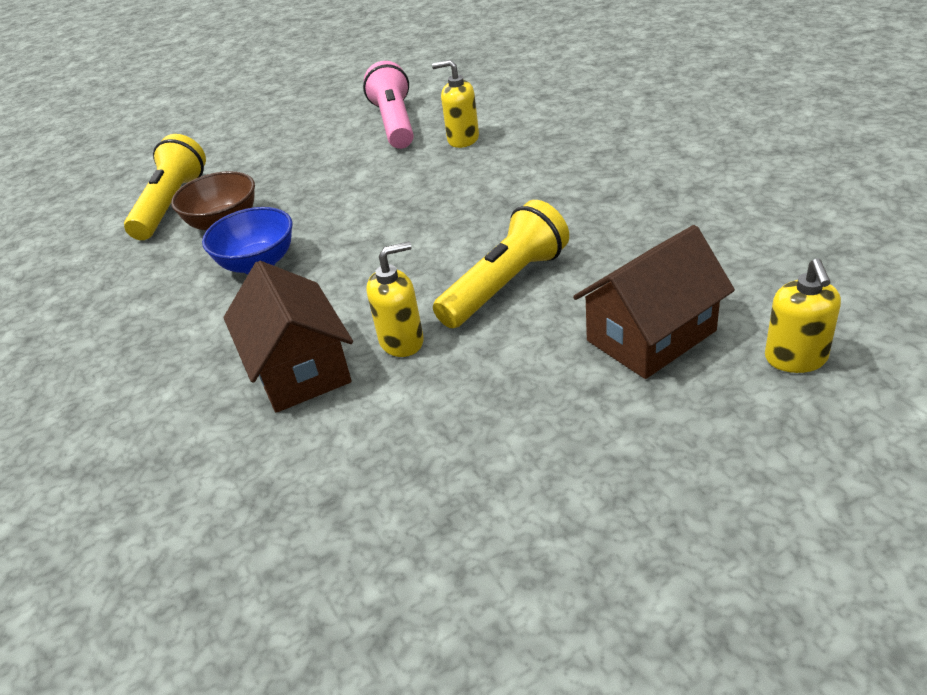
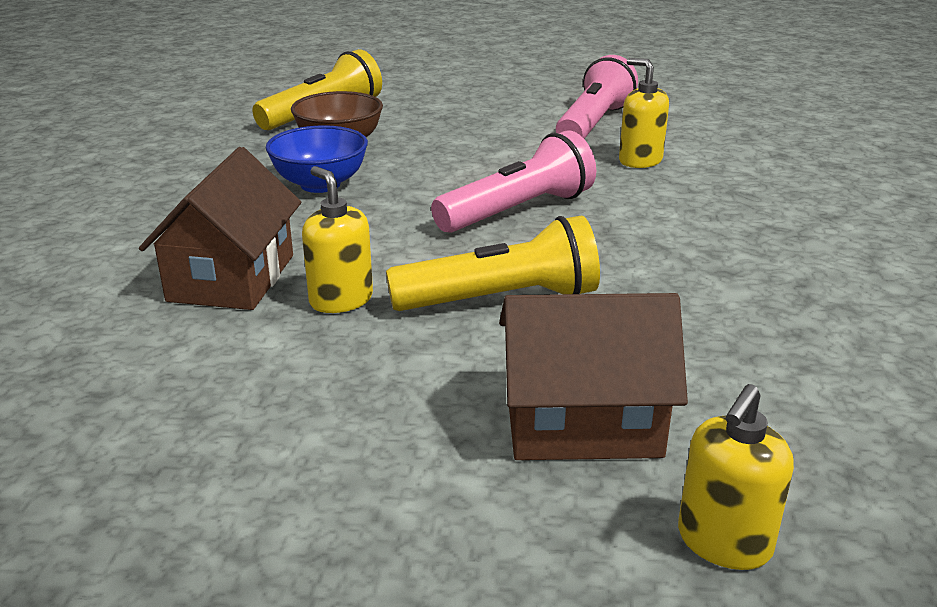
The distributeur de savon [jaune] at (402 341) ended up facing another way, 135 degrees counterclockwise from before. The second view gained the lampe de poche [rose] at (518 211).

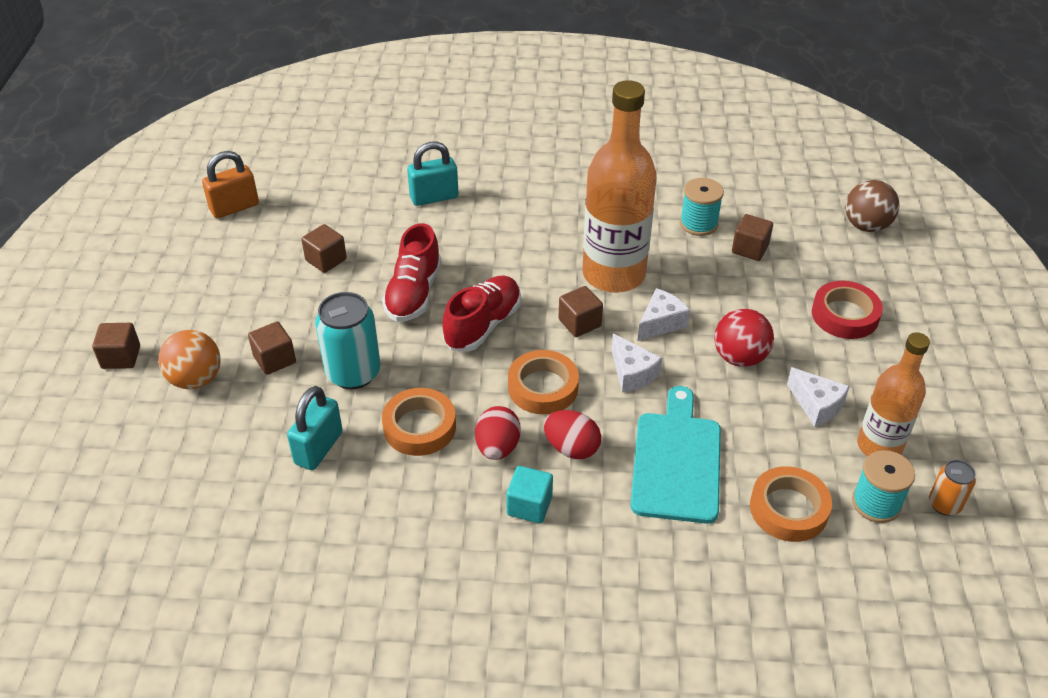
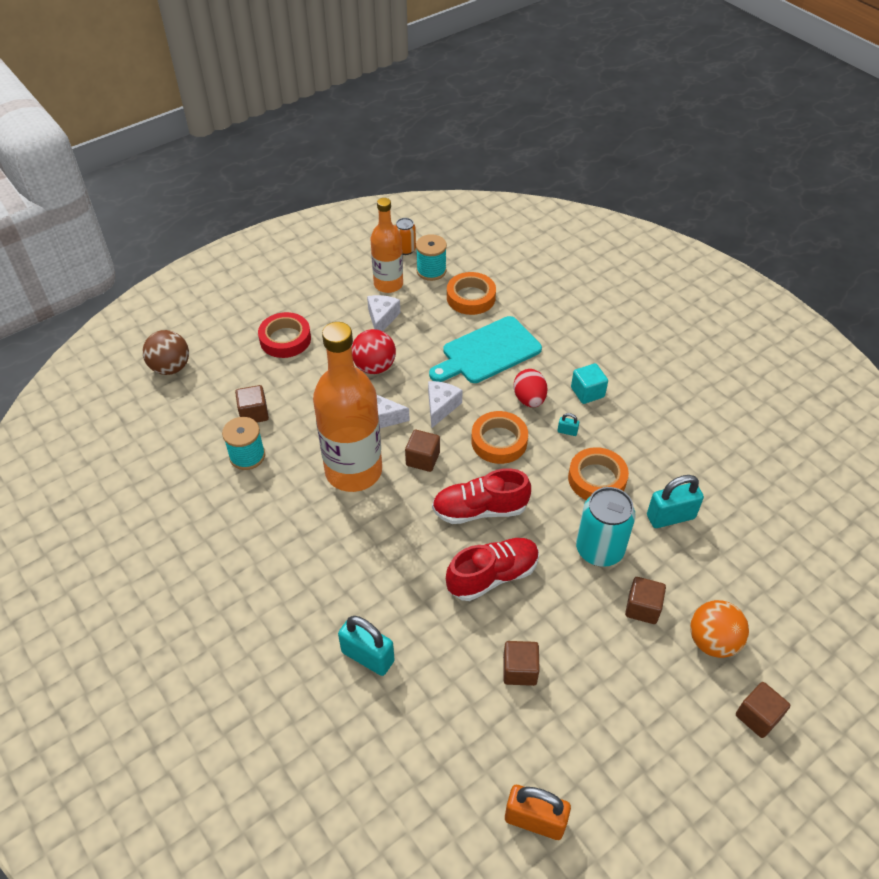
Where the œuf [rouge] stood at (497 447), the cadenas [turquoise] came to stand at (567 431).

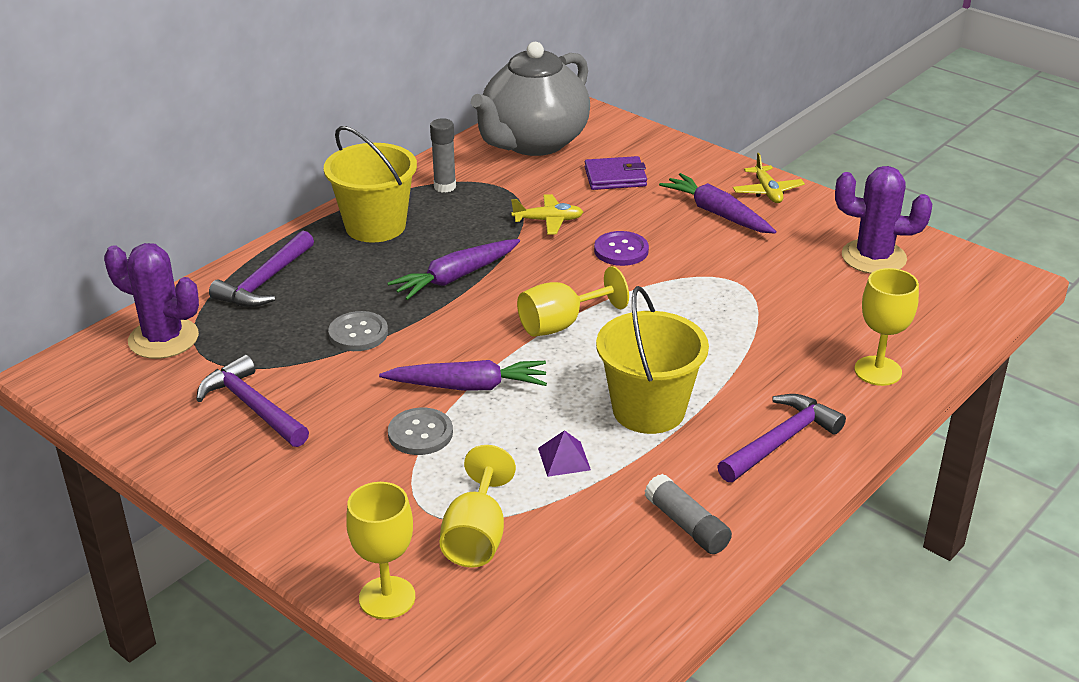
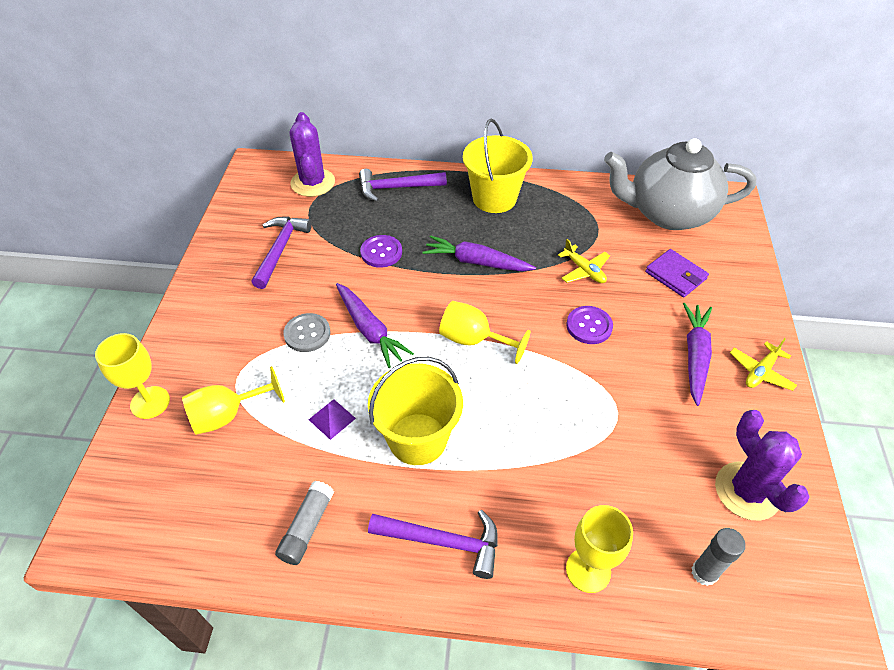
The bâton de colle [gris] ended up elsewhere, having gone from (445 187) to (704 573). What was the bouton [gris] at (358 333) turned into the bouton [violet] at (381 252).

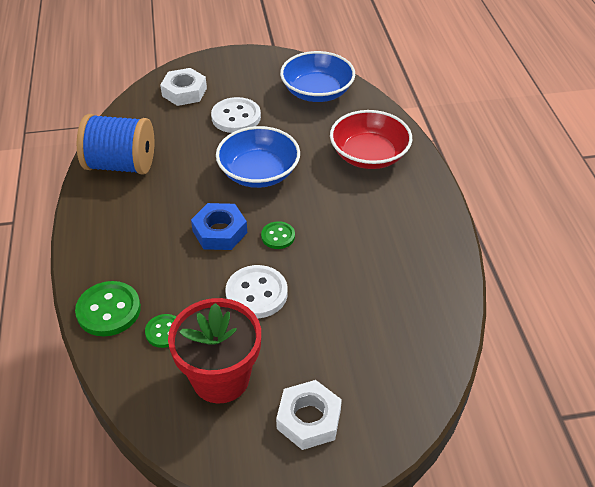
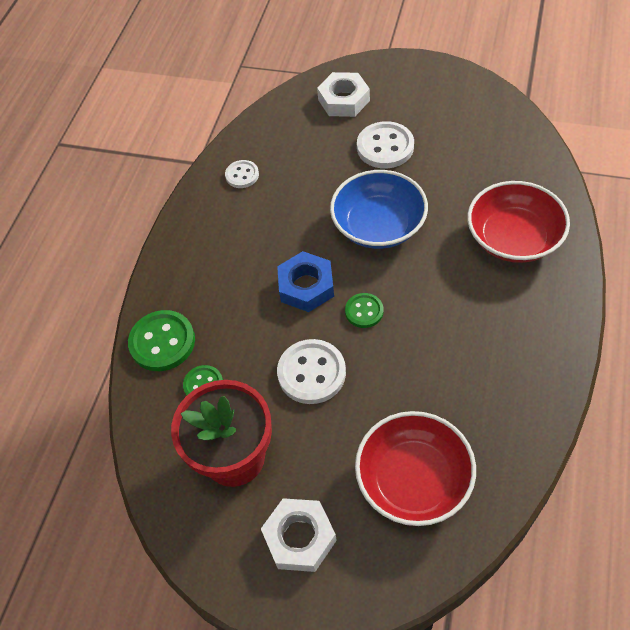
The second view lost the bol [bleu] at (317 92). Where the bobine [bleu] stood at (121 165), the bouton [blanc] came to stand at (242 175). The second view gained the bol [rouge] at (413 479).

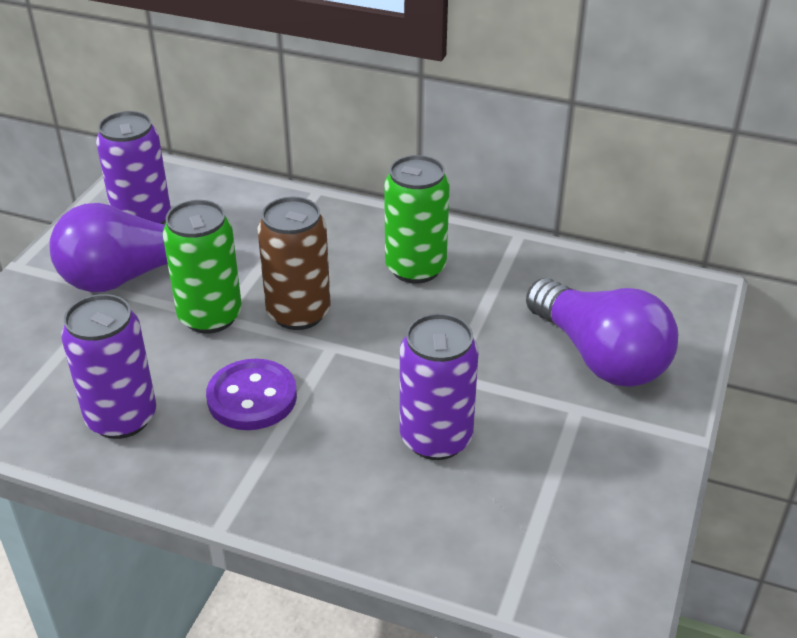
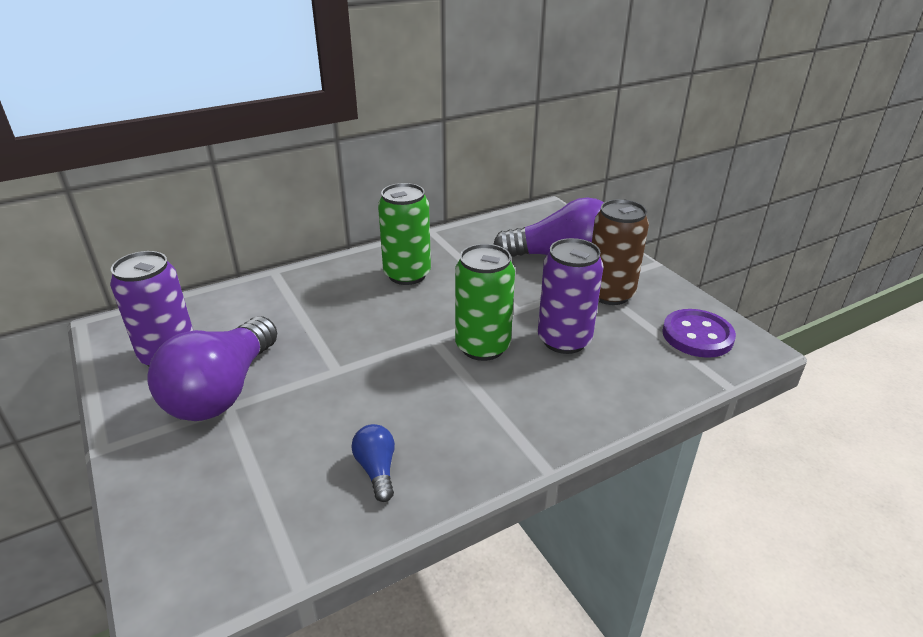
The canette [marron] ended up elsewhere, having gone from (298 313) to (610 294). The canette [vert] ended up elsewhere, having gone from (210 316) to (482 347). Where the canette [violet] stood at (121 418), the ampoule [bleu] came to stand at (377 470). The bouton [violet] ended up elsewhere, having gone from (252 397) to (697 335).

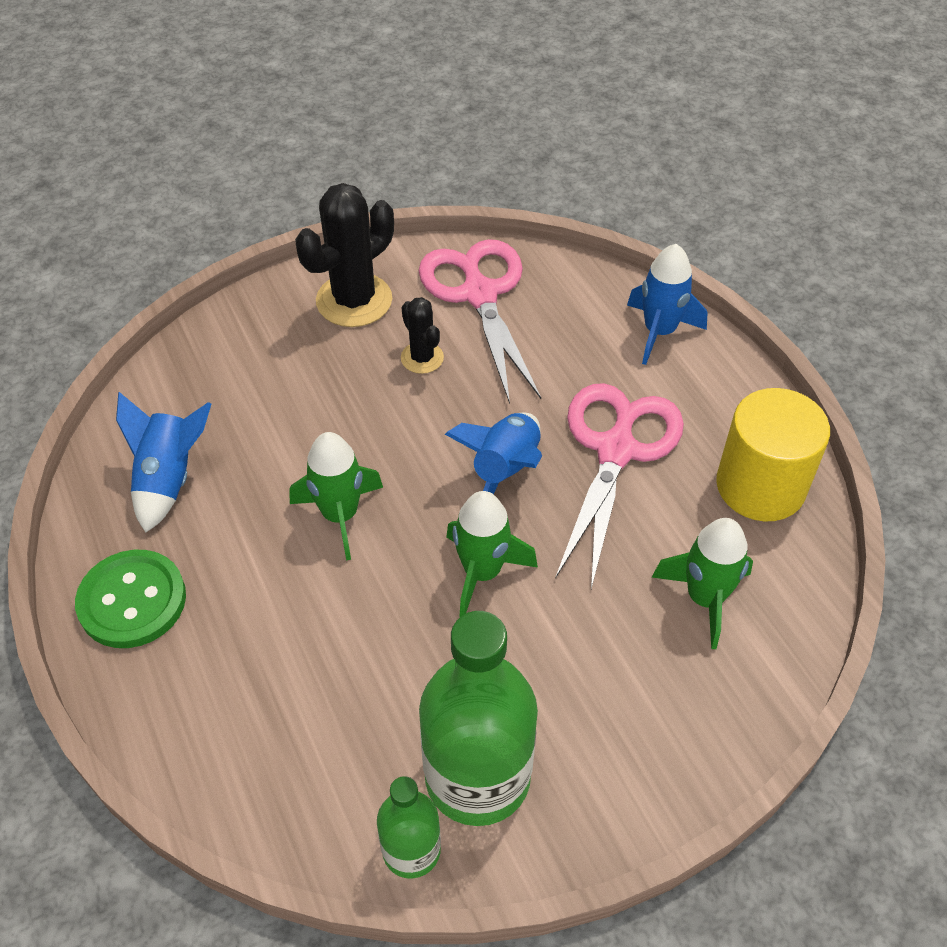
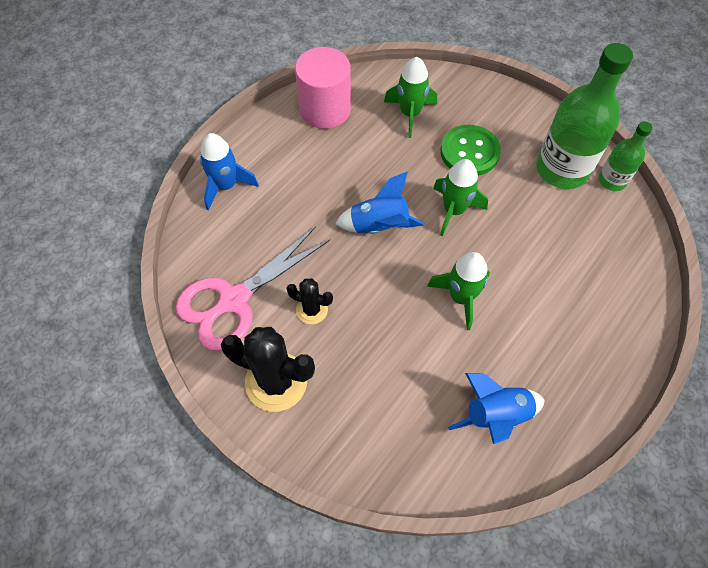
The cactus [noir] at (422 358) ended up facing another way, 75 degrees clockwise from before. The second view lost the ciseaux [rose] at (616 450). What was the cylindre [jaune] at (760 486) turned into the cylindre [rose] at (325 109). The bouton [vert] ended up elsewhere, having gone from (132 601) to (469 152).

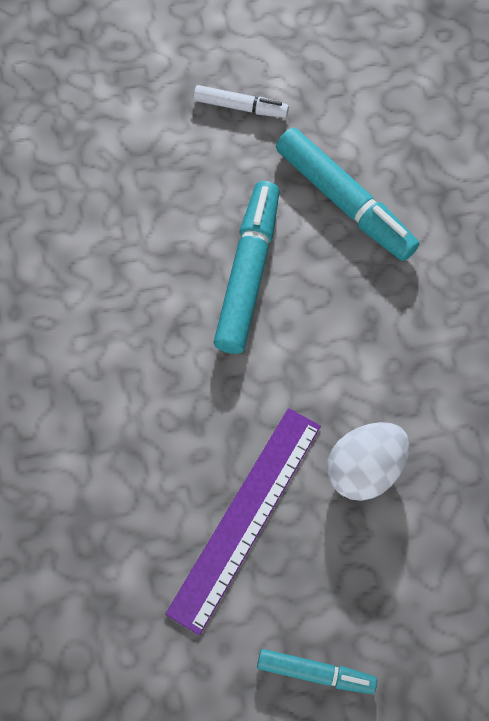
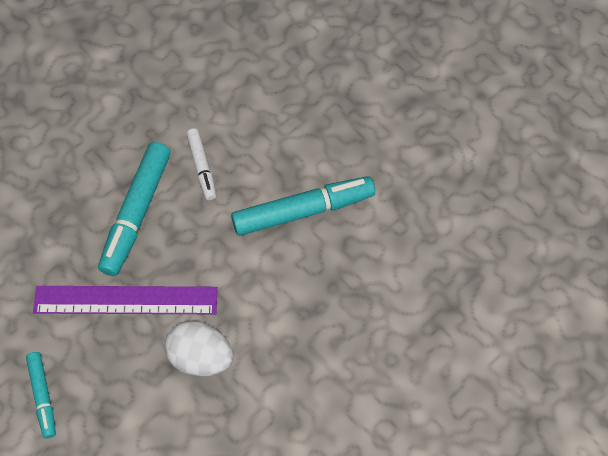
The feutre [blanc] ended up elsewhere, having gone from (240 107) to (202 167). The feutre [turquoise] ended up elsewhere, having gone from (344 202) to (136 213).

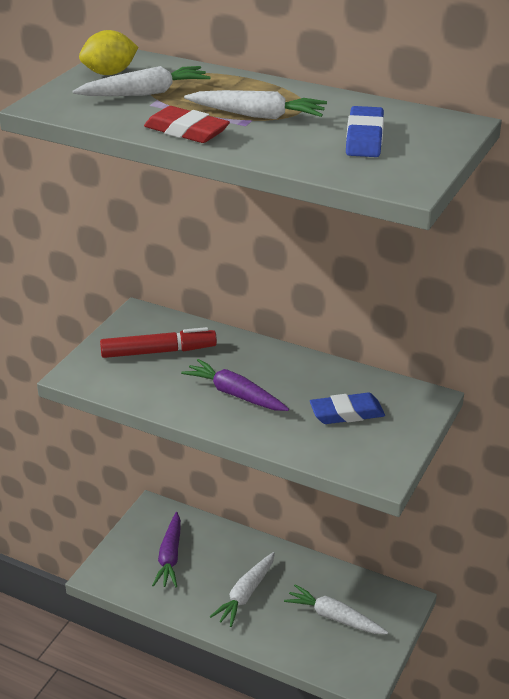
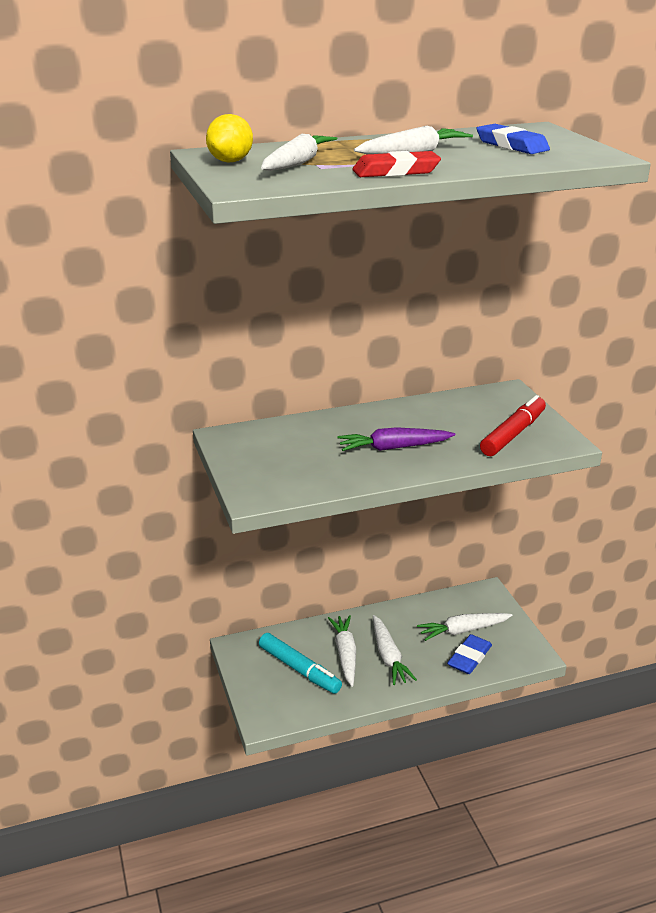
The feutre [rouge] ended up elsewhere, having gone from (158 351) to (513 434). The gomme [bleu] ended up elsewhere, having gone from (346 413) to (469 657). Where the carotte [violet] stood at (170 556), the feutre [turquoise] came to stand at (299 669). The second view gained the carotte [blanc] at (345 654).

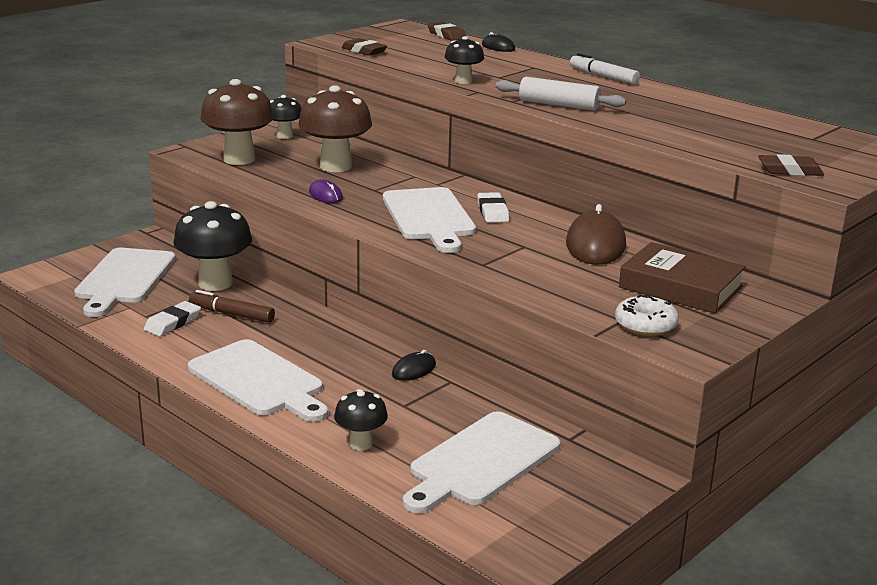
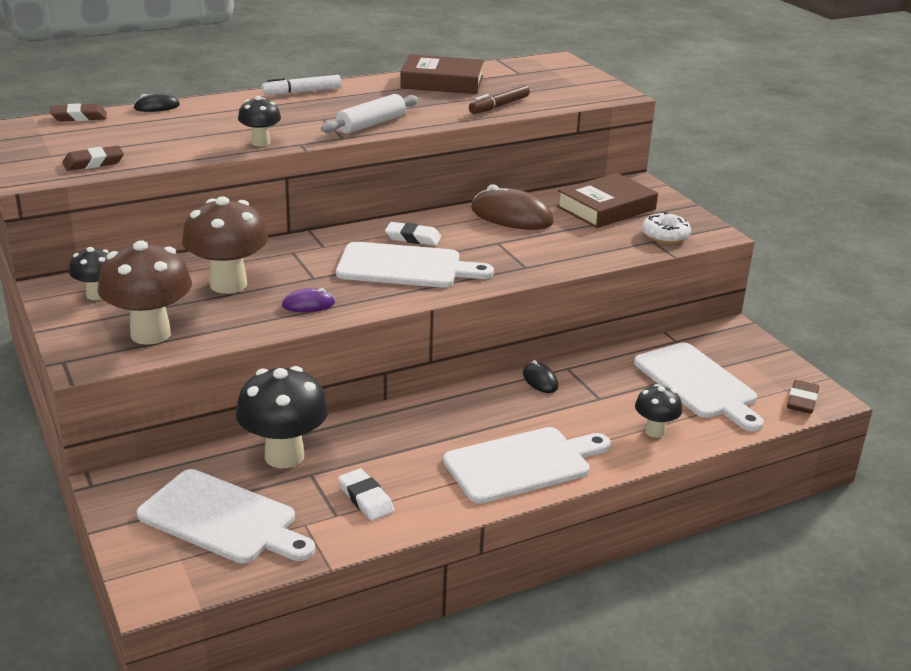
The gomme [marron] ended up elsewhere, having gone from (790 171) to (802 400). The feutre [marron] ended up elsewhere, having gone from (231 314) to (499 106). The second view gained the livre [marron] at (442 82).

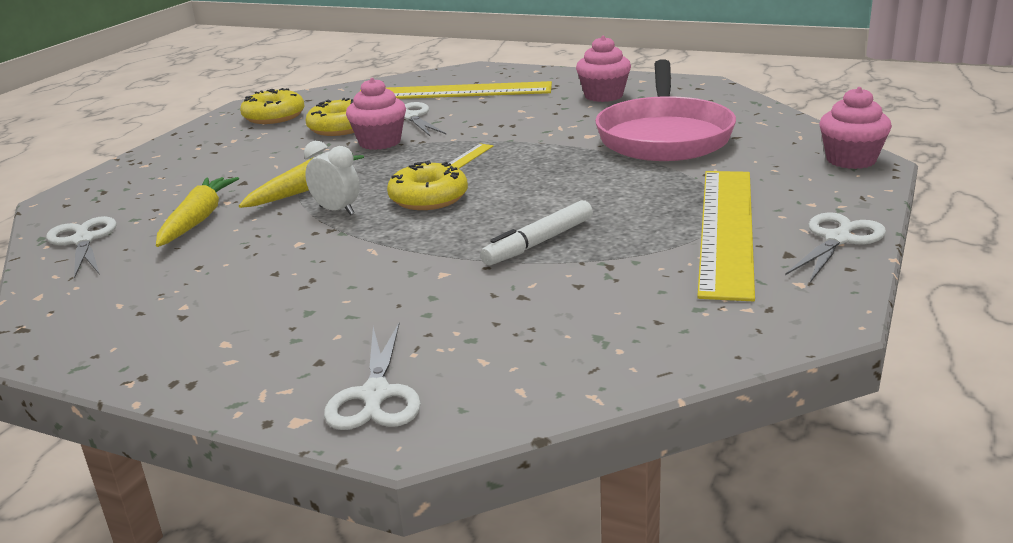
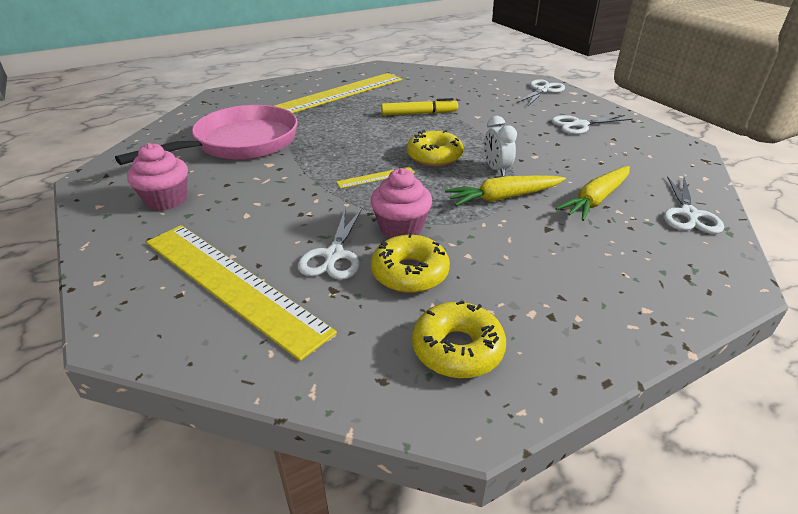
The second view lost the muffin [rose] at (851 160). What was the feutre [blanc] at (538 243) turned into the feutre [jaune] at (419 114). The ciseaux [blanc] ended up elsewhere, having gone from (838 239) to (579 125).

